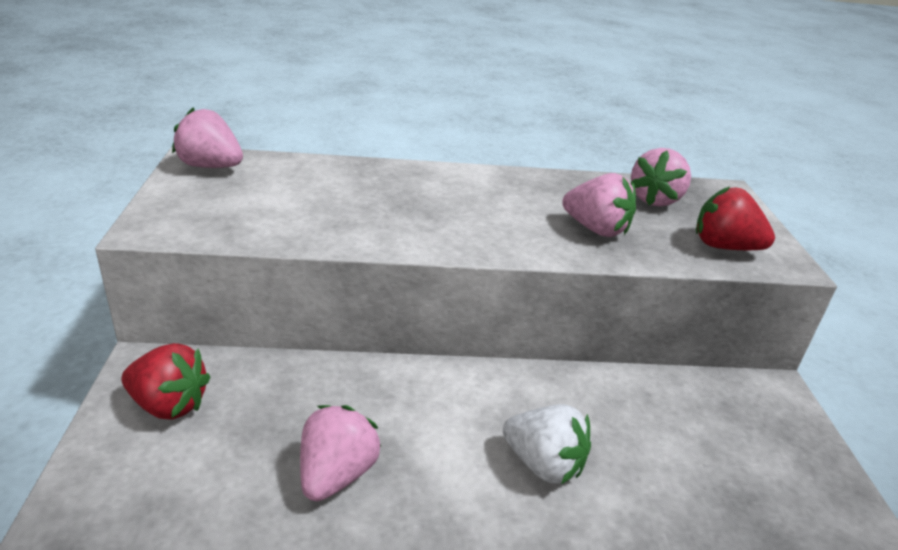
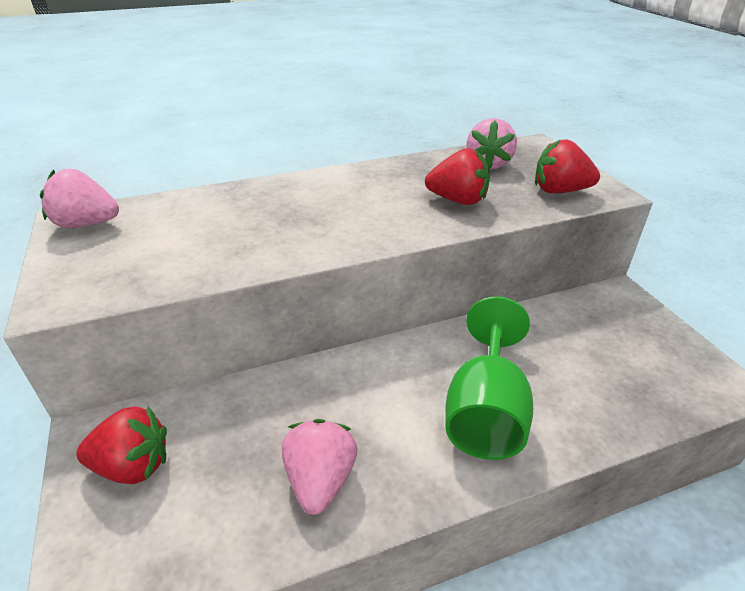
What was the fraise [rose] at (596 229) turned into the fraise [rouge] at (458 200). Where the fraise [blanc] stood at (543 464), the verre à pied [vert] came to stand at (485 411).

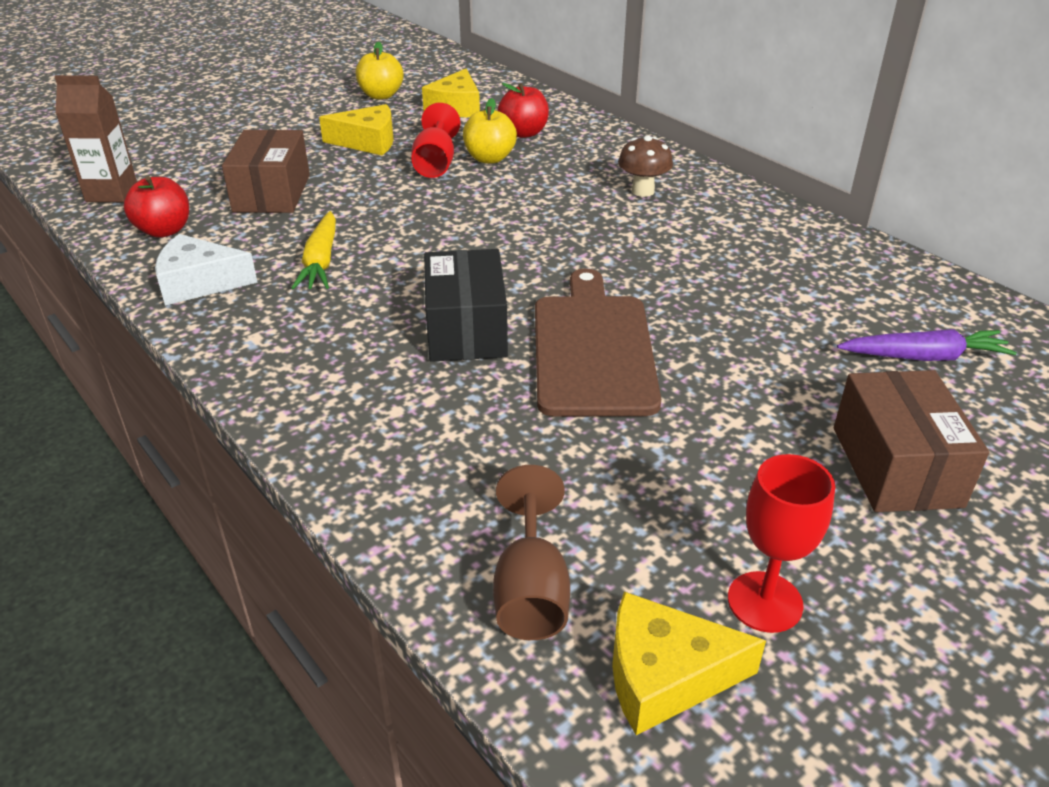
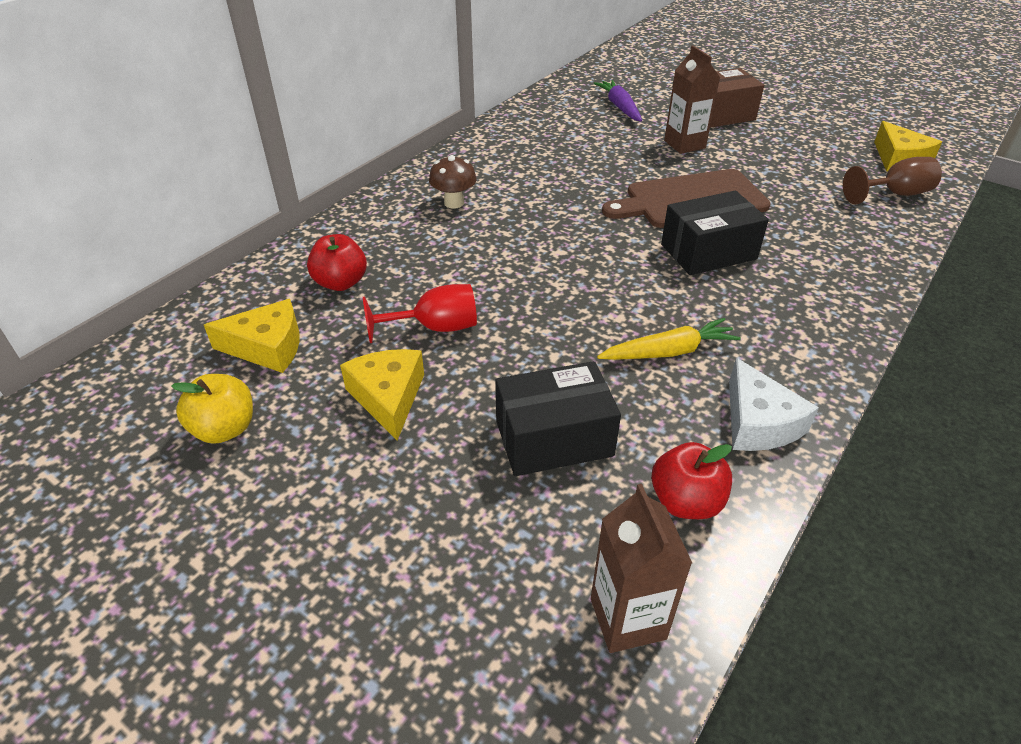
The second view lost the pomme [jaune] at (489 158). What was the boîte [marron] at (272 193) turned into the boîte [noir] at (554 438). The second view lost the verre à pied [rouge] at (764 602). The second view gained the brique de lait [marron] at (684 144).

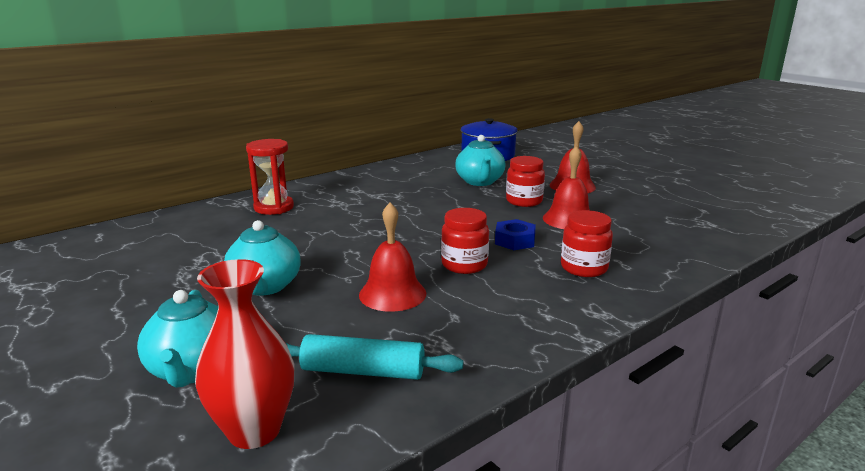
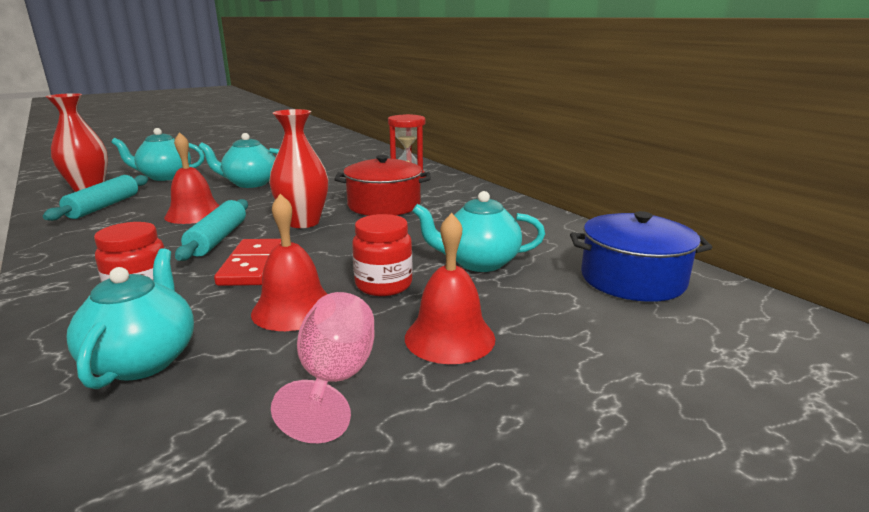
Where the bocal [rouge] stood at (464 265), the rouleau à pâtisserie [turquoise] came to stand at (218 239). Where the écrou [bleu] stood at (515 241), the domino [rouge] came to stand at (252 266). The second view gained the vase [rouge] at (303 222). The second view gained the marmite [rouge] at (384 205). The second view gained the théière [turquoise] at (143 359). The second view gained the verre à pied [rose] at (335 380).

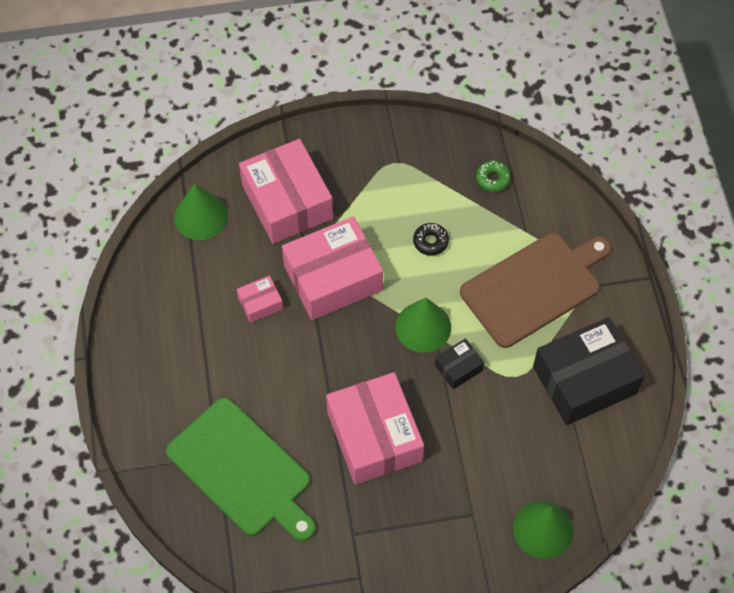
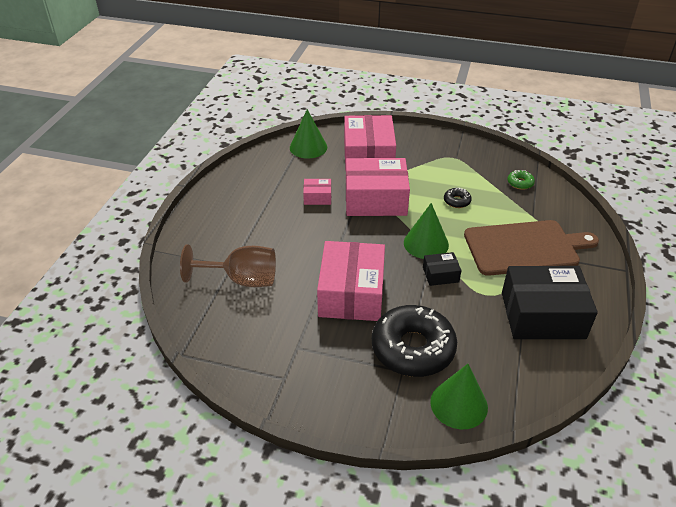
Where the planche à découper [vert] stood at (242 470), the verre à pied [marron] came to stand at (242 280). The second view gained the beignet [noir] at (413 348).

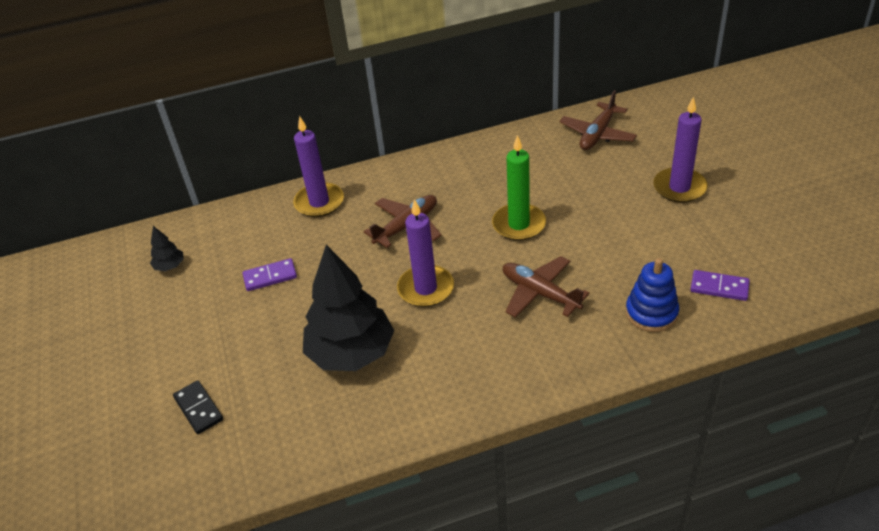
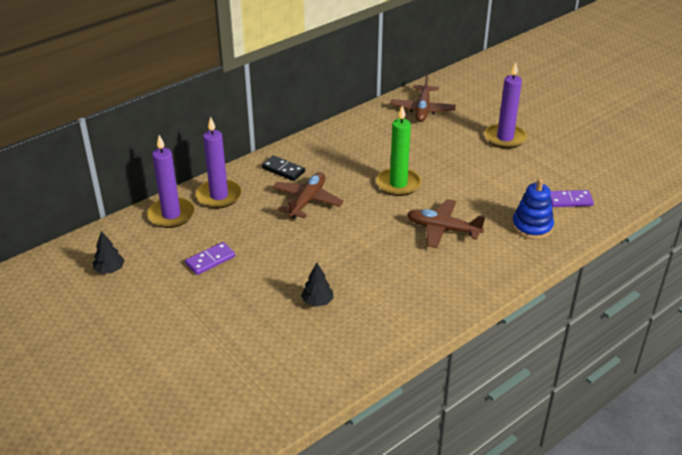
The bougie [violet] ended up elsewhere, having gone from (425 288) to (171 215). The size of the arbre [noir] at (351 353) changed by a factor of 0.42. The domino [noir] ended up elsewhere, having gone from (198 409) to (283 170).

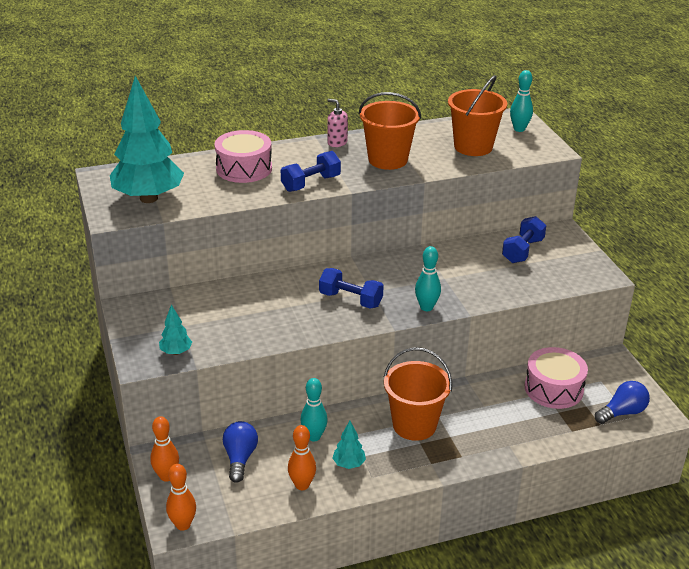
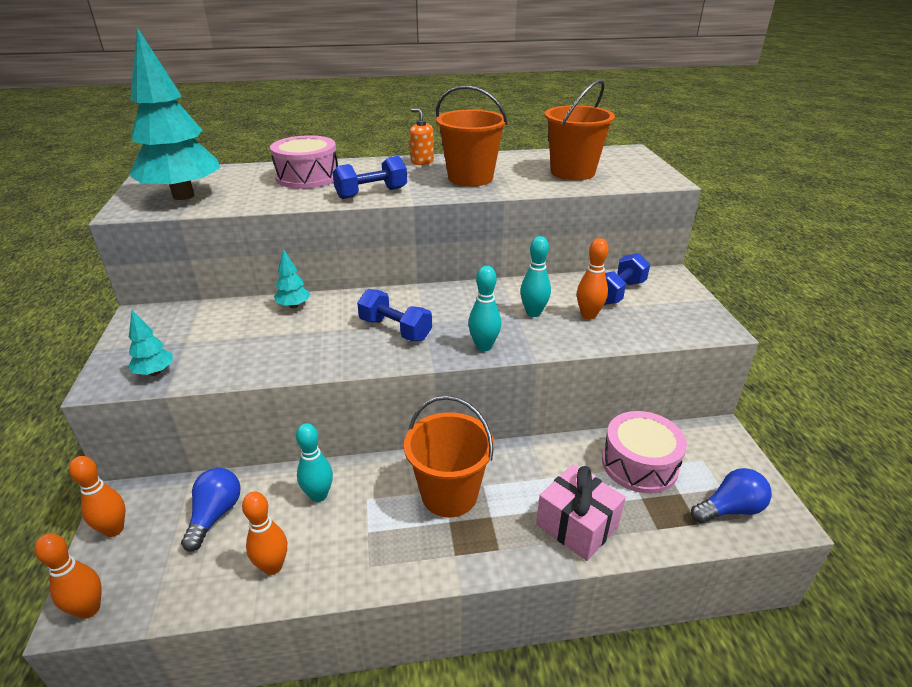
The quille [turquoise] ended up elsewhere, having gone from (519 129) to (533 313). What was the distributeur de savon [rose] at (337 142) turned into the distributeur de savon [orange] at (422 162). The arbre [turquoise] ended up elsewhere, having gone from (349 464) to (293 306). The second view gained the quille [orange] at (588 315). The second view gained the cadeau [rose] at (577 525).

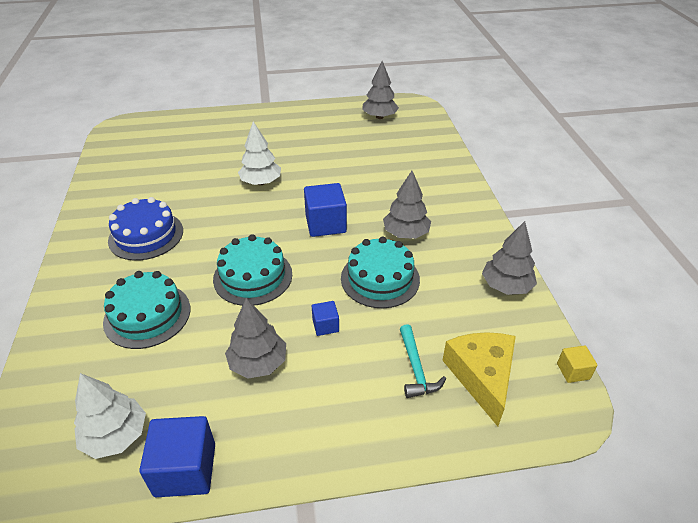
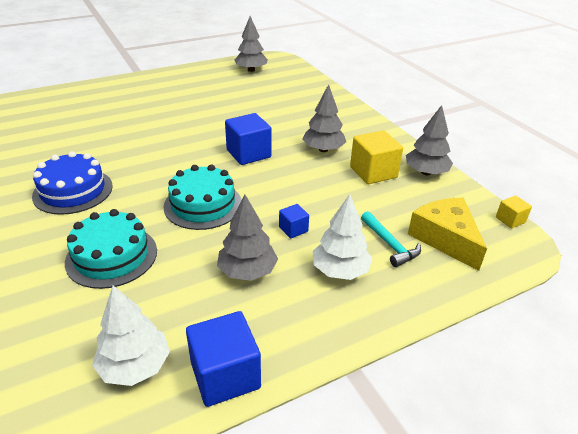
The arbre [blanc] ended up elsewhere, having gone from (261 182) to (340 270). The second view lost the gâteau [turquoise] at (380 278). The second view gained the cube [jaune] at (373 172).

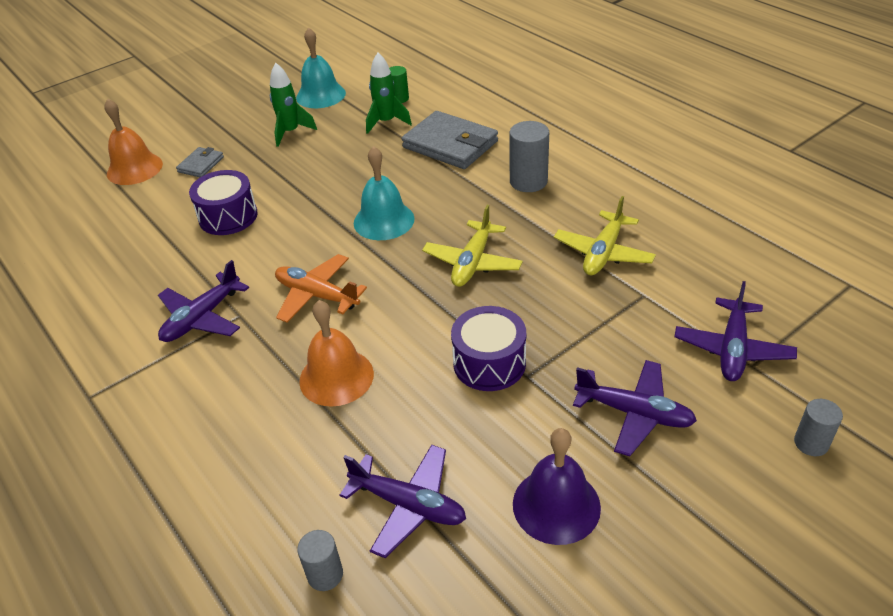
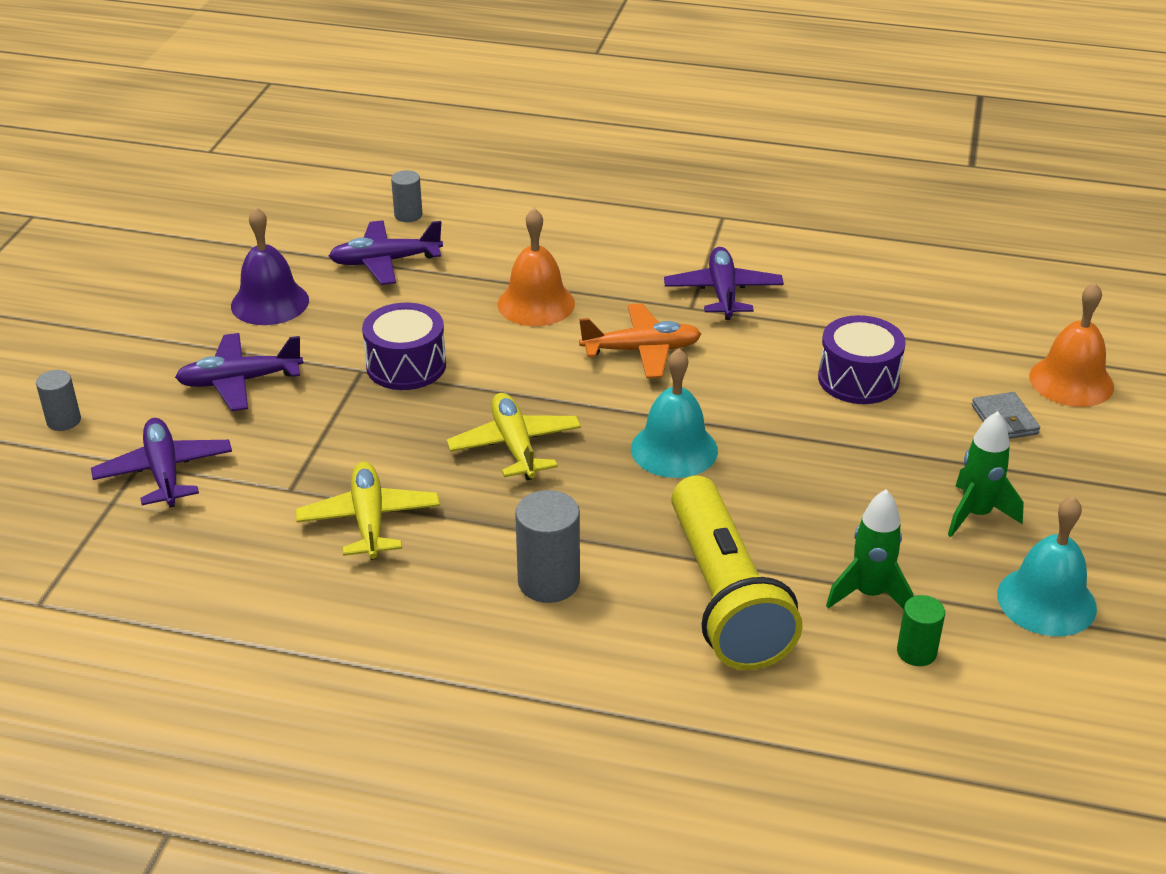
Where the portefeuille [gris] stood at (450 144), the lampe de poche [jaune] came to stand at (724 596).

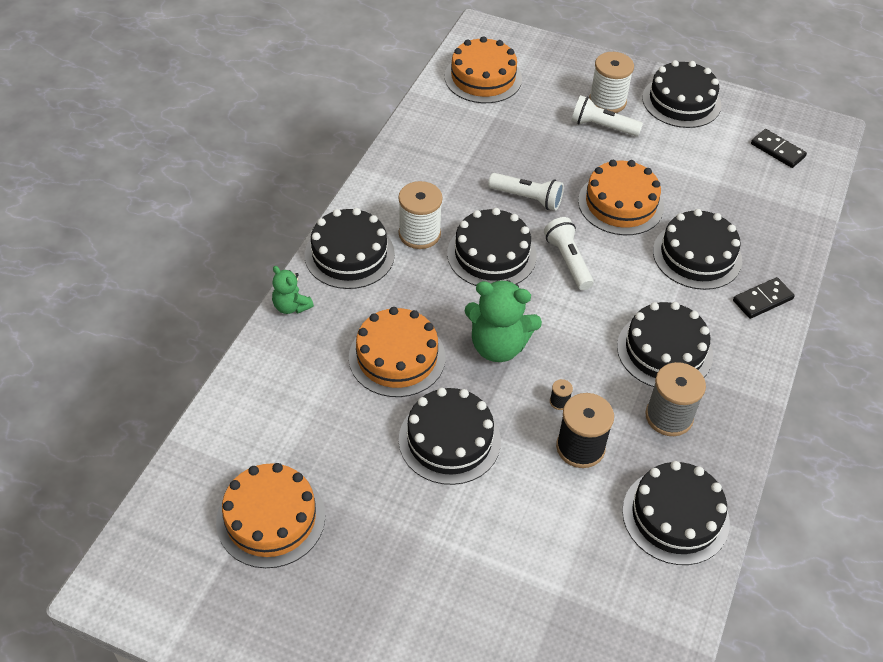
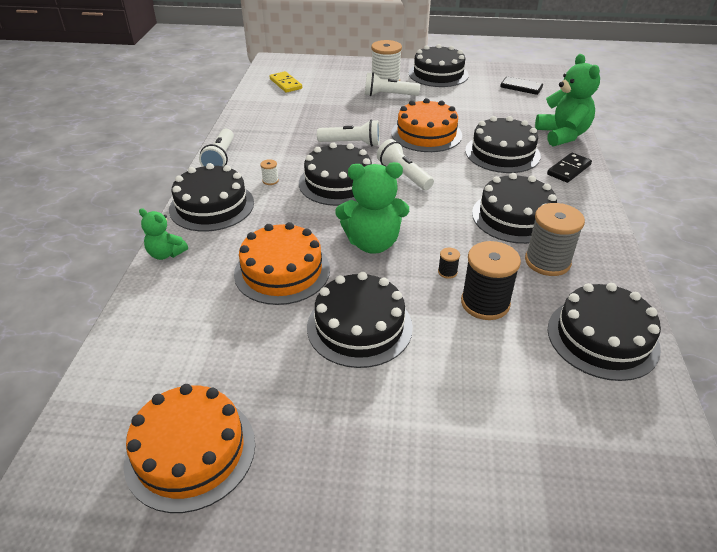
Where the gâteau [orange] stood at (483 78), the domino [jaune] came to stand at (285 84). The size of the bobine [blanc] at (419 234) changed by a factor of 0.42. The second view gained the ours en peluche [vert] at (562 135). The second view gained the lampe de poche [blanc] at (220 158).

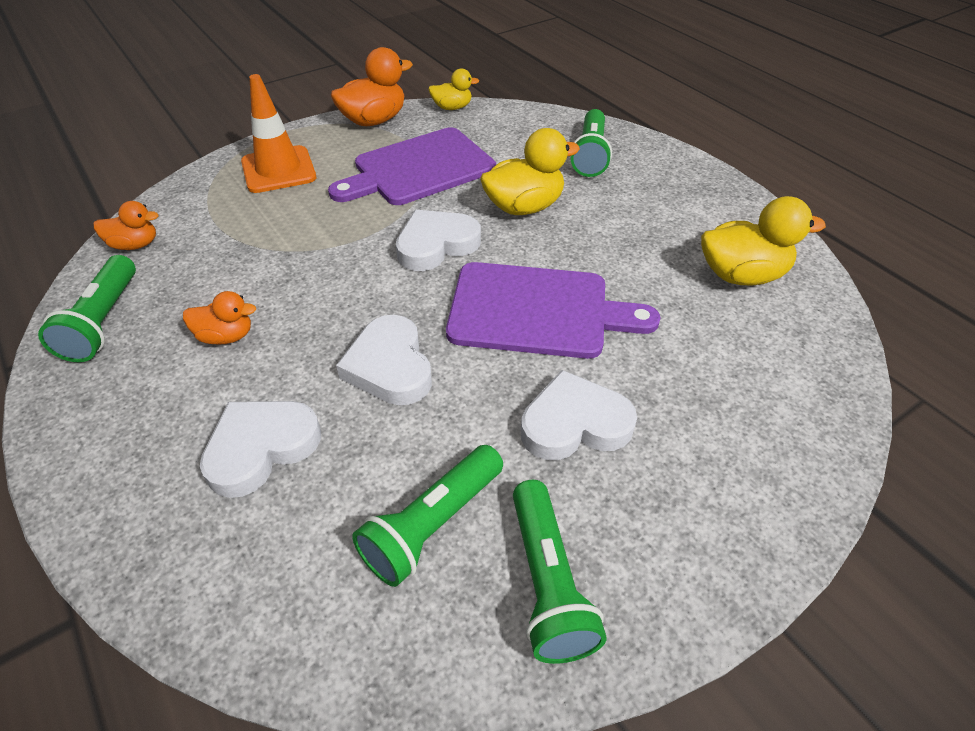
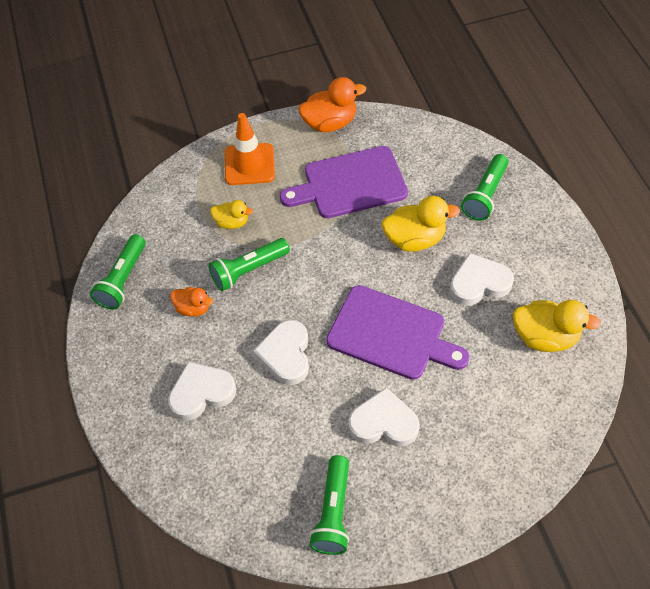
The canard [jaune] ended up elsewhere, having gone from (452 107) to (232 222). The second view lost the canard [orange] at (135 245). The cœur [blanc] ended up elsewhere, having gone from (436 245) to (479 283). The lampe de poche [vert] ended up elsewhere, having gone from (432 524) to (248 270).

